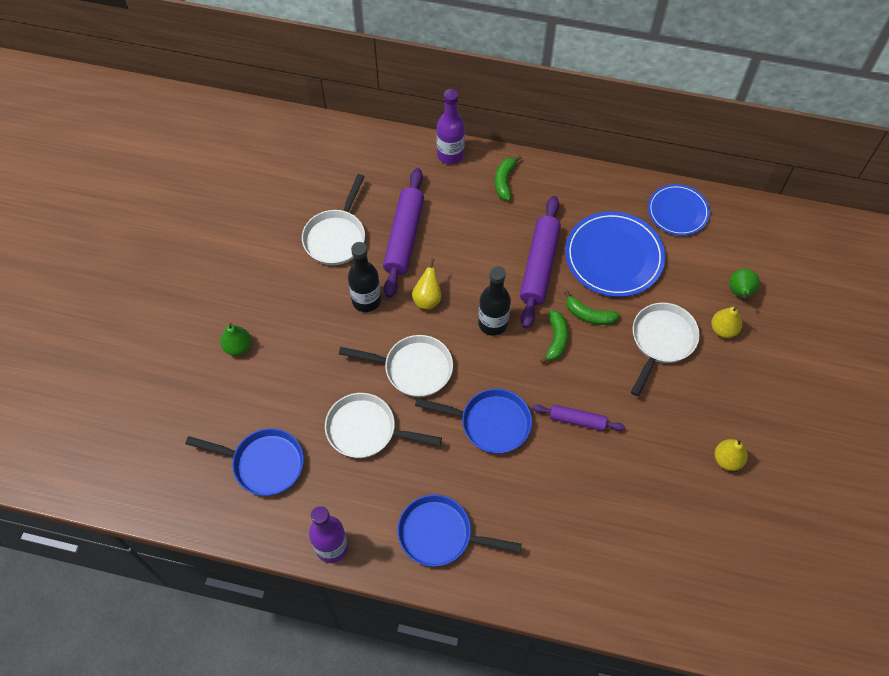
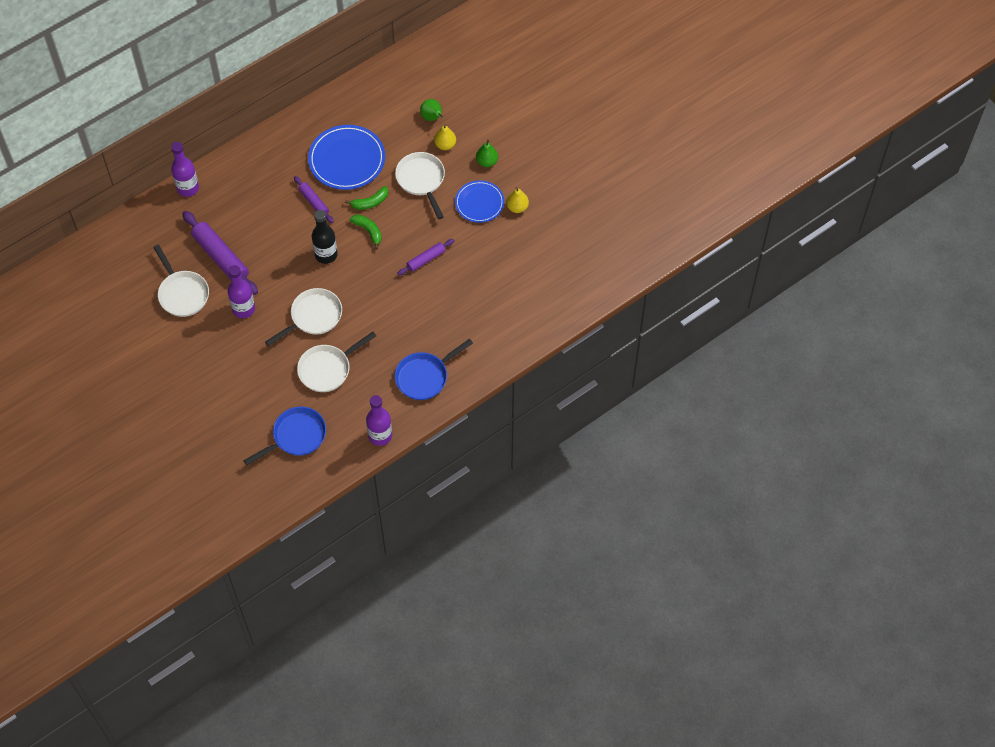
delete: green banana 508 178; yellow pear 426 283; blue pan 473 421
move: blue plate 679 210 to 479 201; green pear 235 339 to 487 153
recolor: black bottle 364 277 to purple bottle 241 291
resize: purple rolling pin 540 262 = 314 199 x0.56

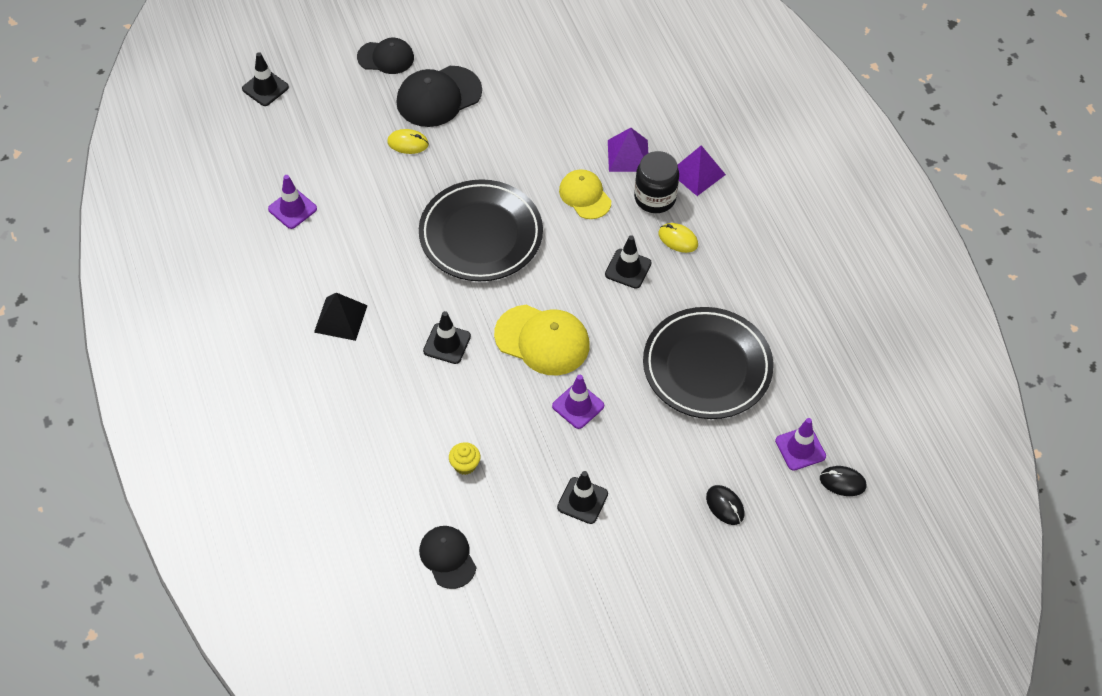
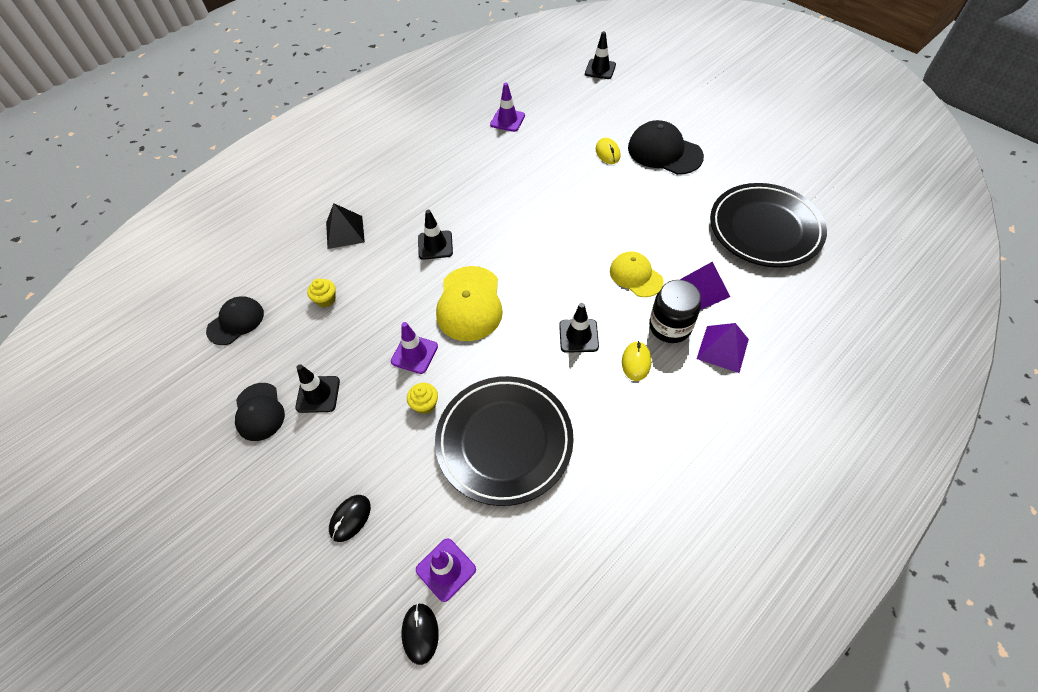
insert: yellow cupcake 422 398
move: black cap 385 56 to 260 412; black plate 481 230 to 768 225; black pyramid 341 317 to 345 226
rotate: yellow cap 585 194 = 637 274 75 degrees counterclockwise

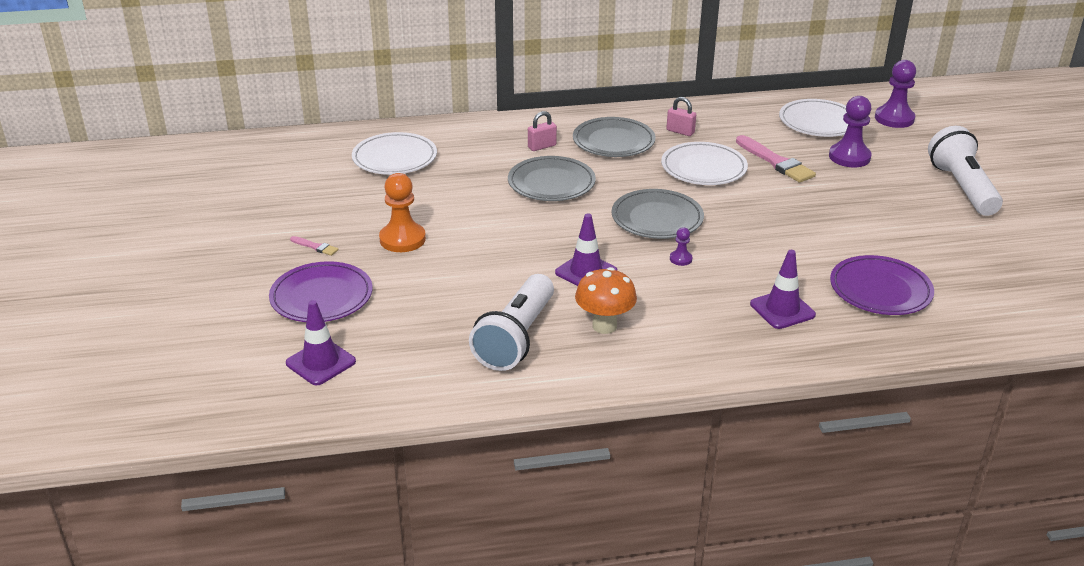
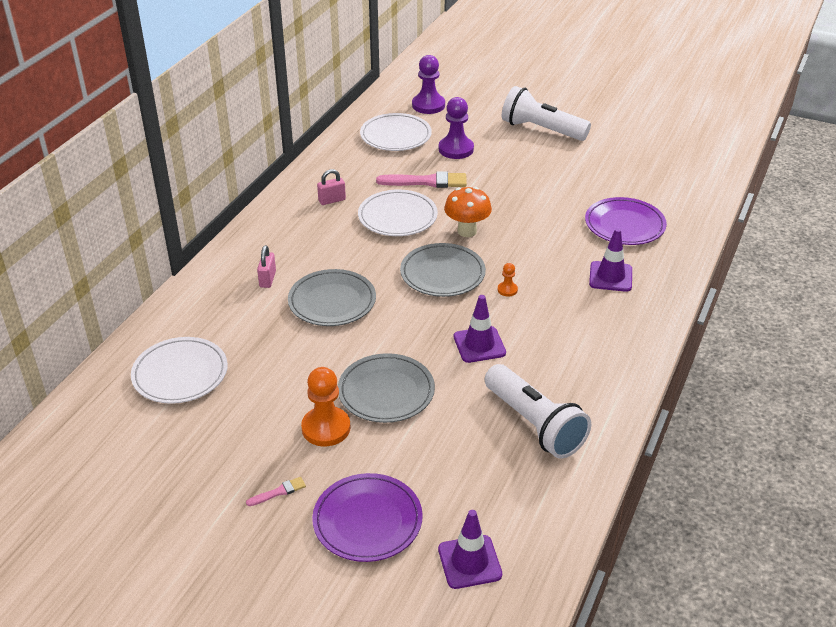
move: grey plate 614 137 to 386 388; orange mushroom 606 300 to 468 212
recolor: purple pawn 681 246 to orange pawn 508 280

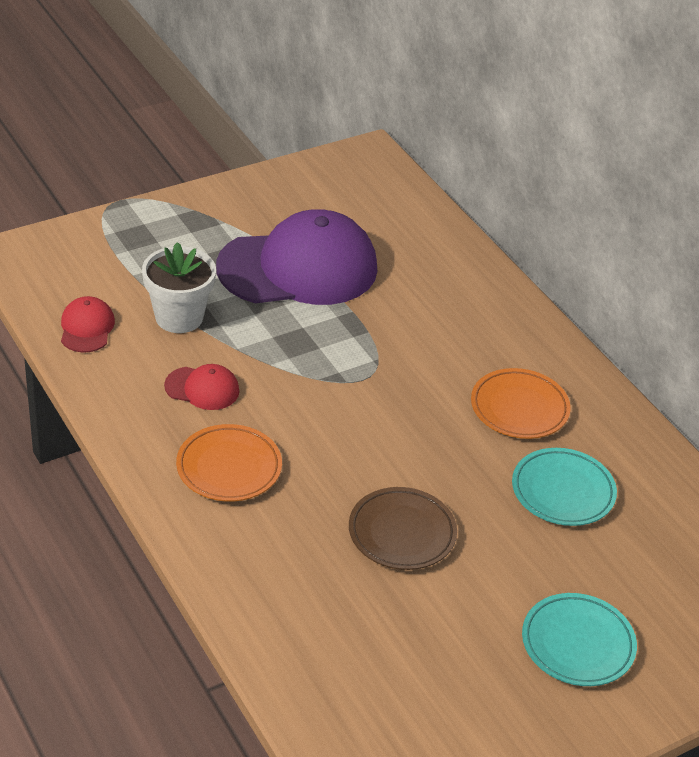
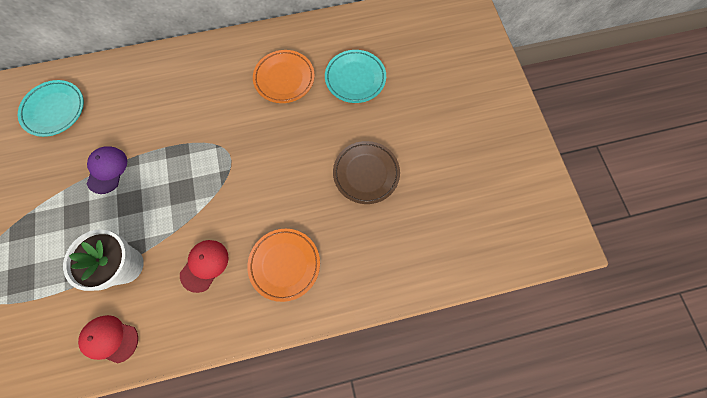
move: turquoise plate 579 639 to 51 108
resize: purple cap 296 257 = 107 170 x0.43

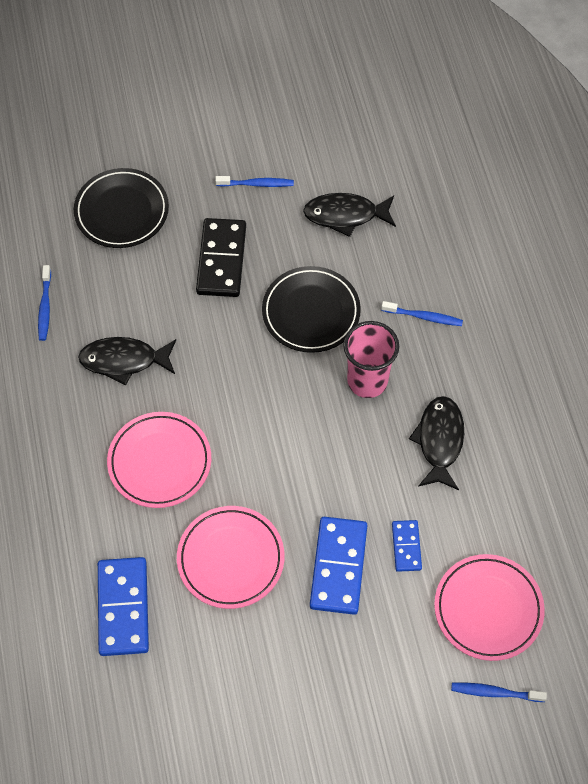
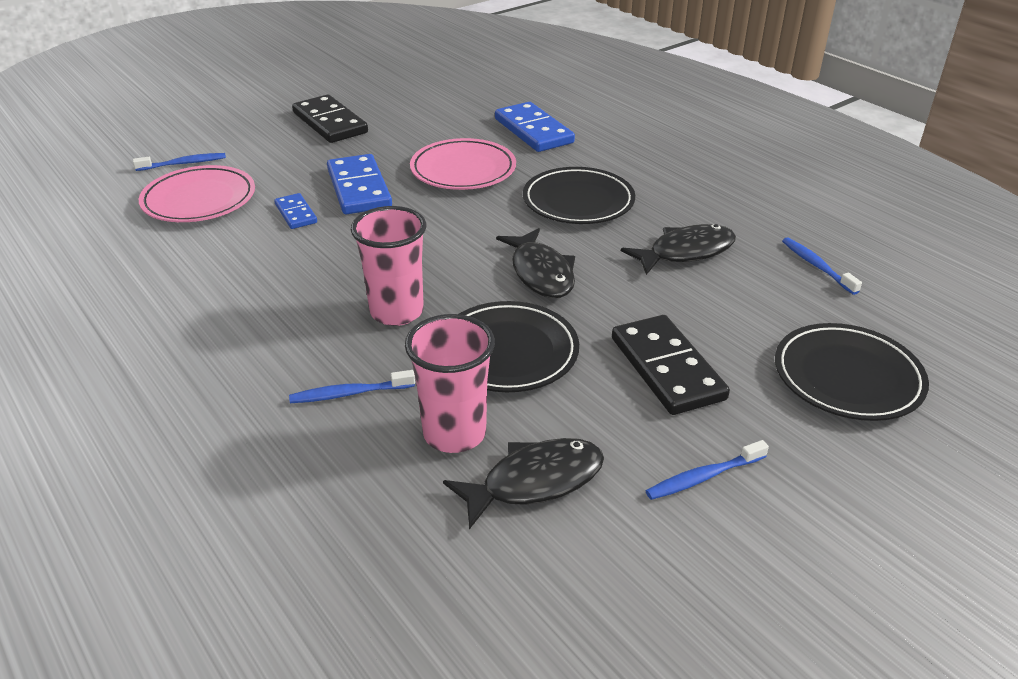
insert: black domino 330 119; pink cup 450 383
move: black fish 436 443 to 535 263
recolor: pink plate 159 460 to black plate 579 195

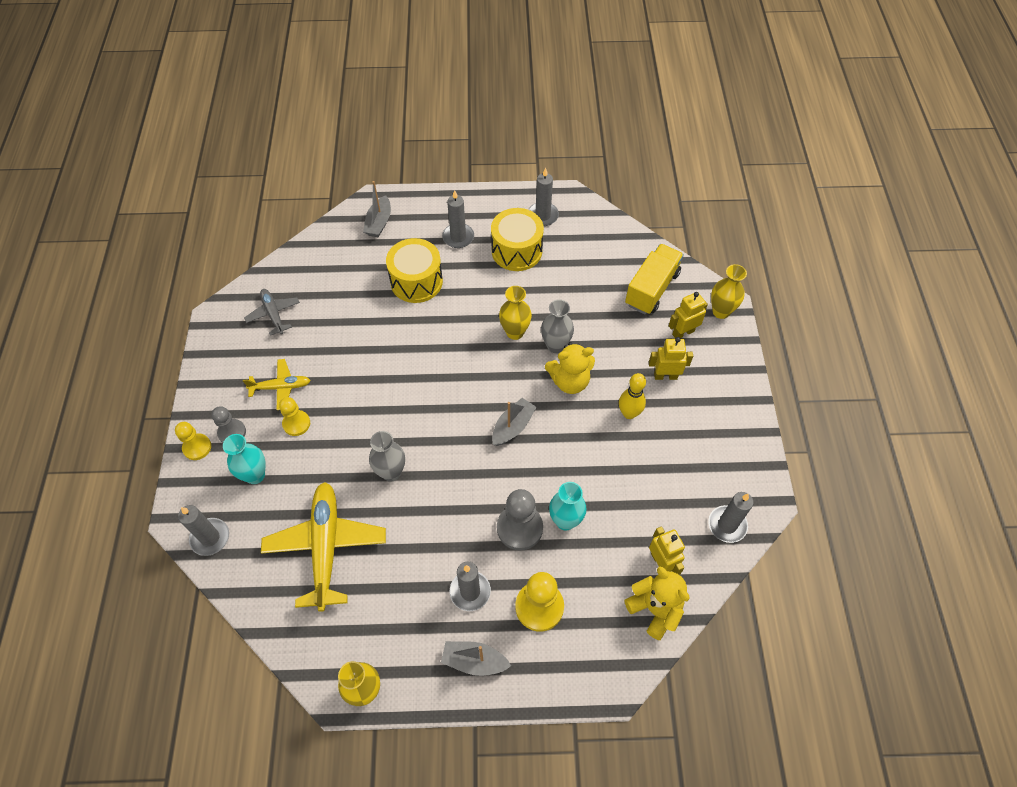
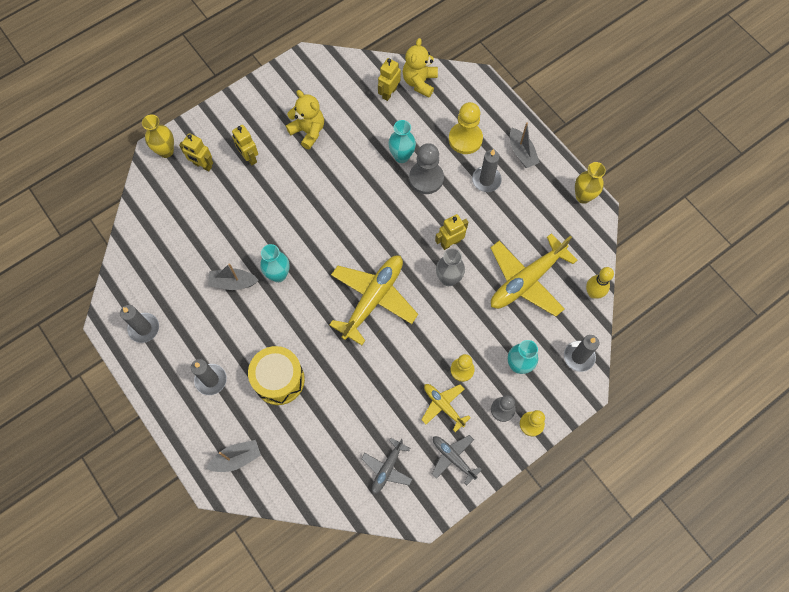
delete: yellow drum 517 239; yellow truck 654 279; grey vase 557 326; grey candle 731 517
insert: yellow robot 451 232; yellow plane 373 300; grey plane 457 460
move: yellow teddy bear 570 368 to 305 119; yellow bowling pin 632 396 to 600 283; grey boat 514 422 to 233 276
recolor: yellow vase 515 313 to turquoise vase 275 263

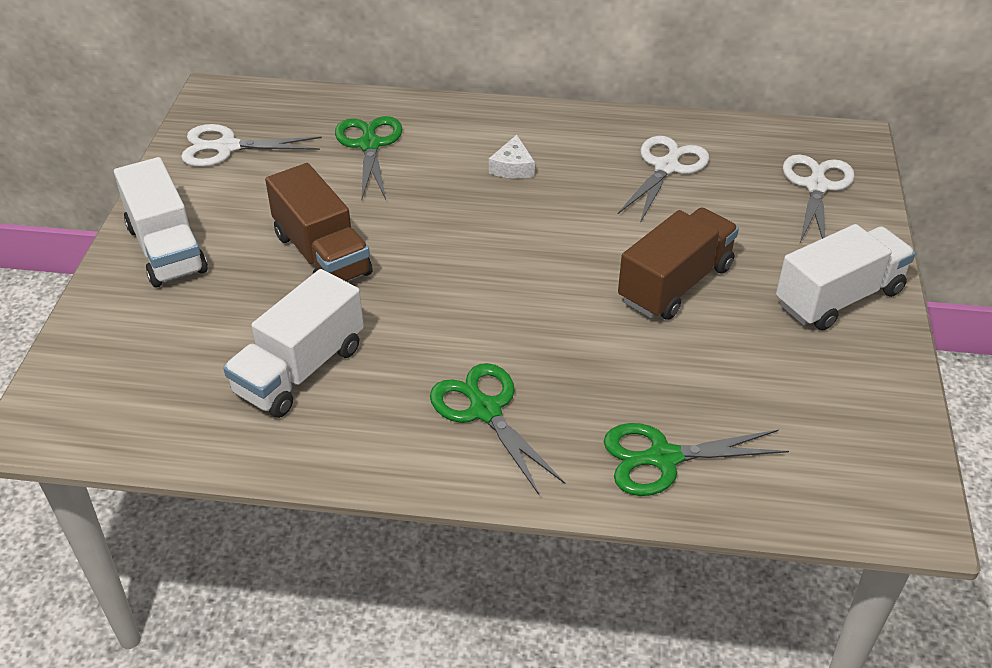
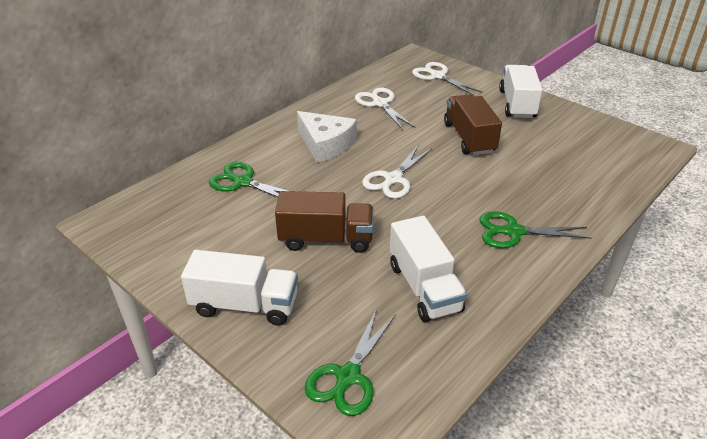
move: white scissors 251 145 to 397 172; green scissors 696 459 to 350 362
resize: white cheese 512 157 = 327 137 x1.95

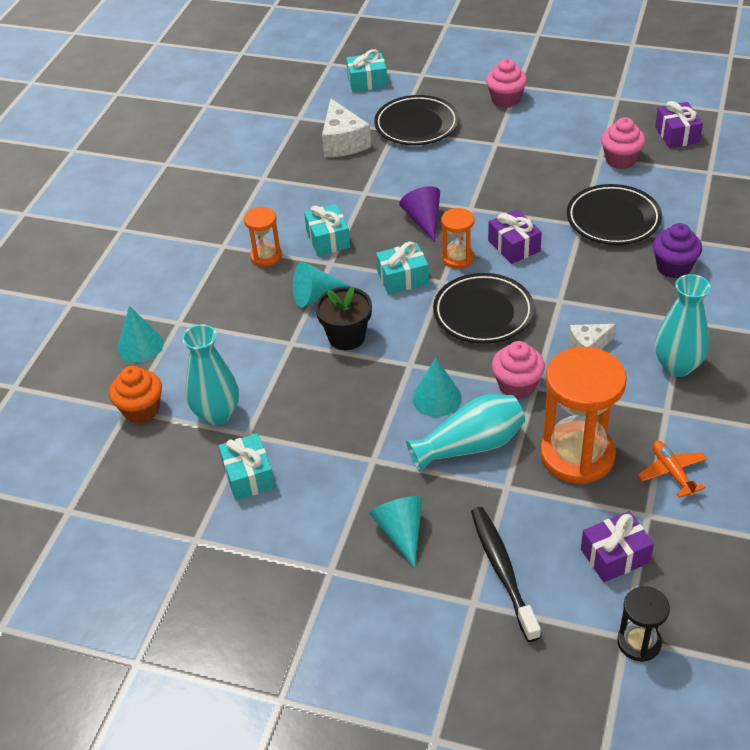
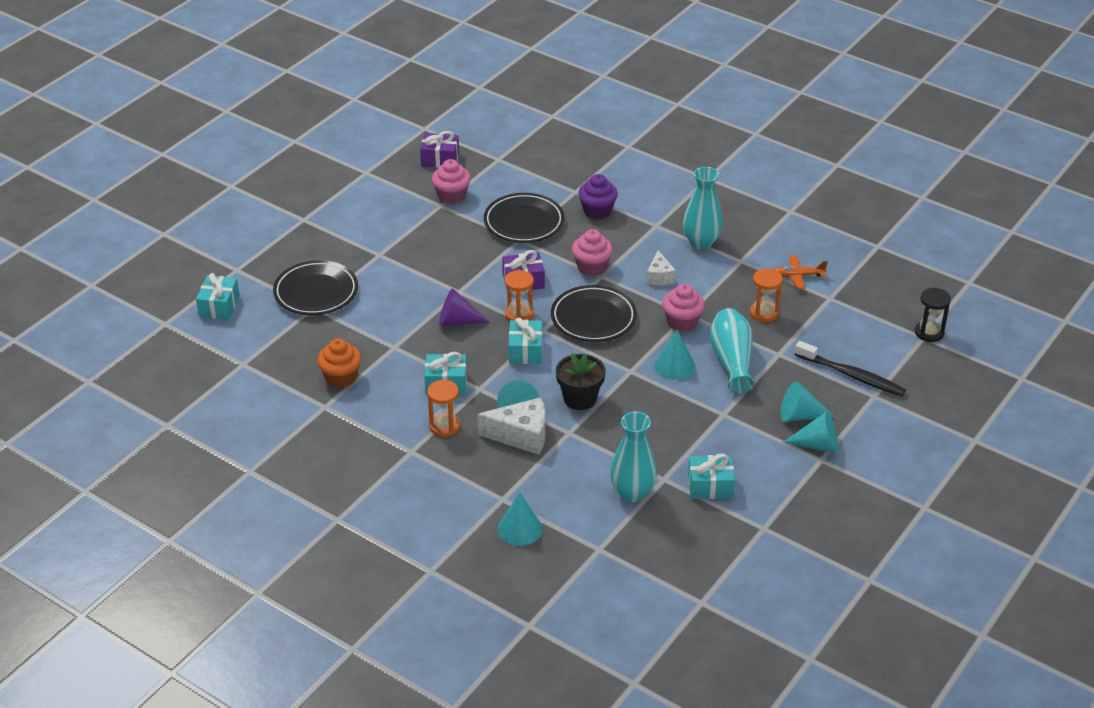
delete: purple gift 617 546
insert: turquoise cone 810 432
move: pink cupcake 506 83 to 592 252; white cheese 346 128 to 511 426; orange cupcake 135 394 to 339 363
rotate: black toothbrush 506 574 = 850 368 150 degrees counterclockwise
resize: orange hourglass 583 415 = 766 295 x0.51

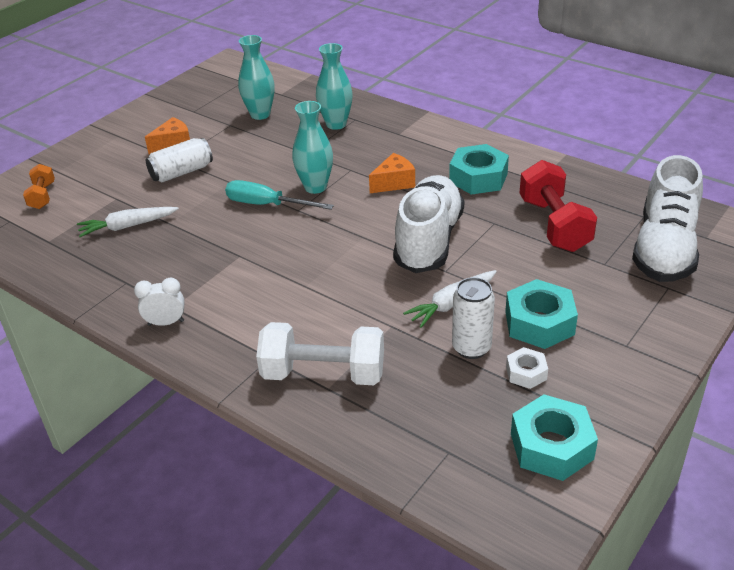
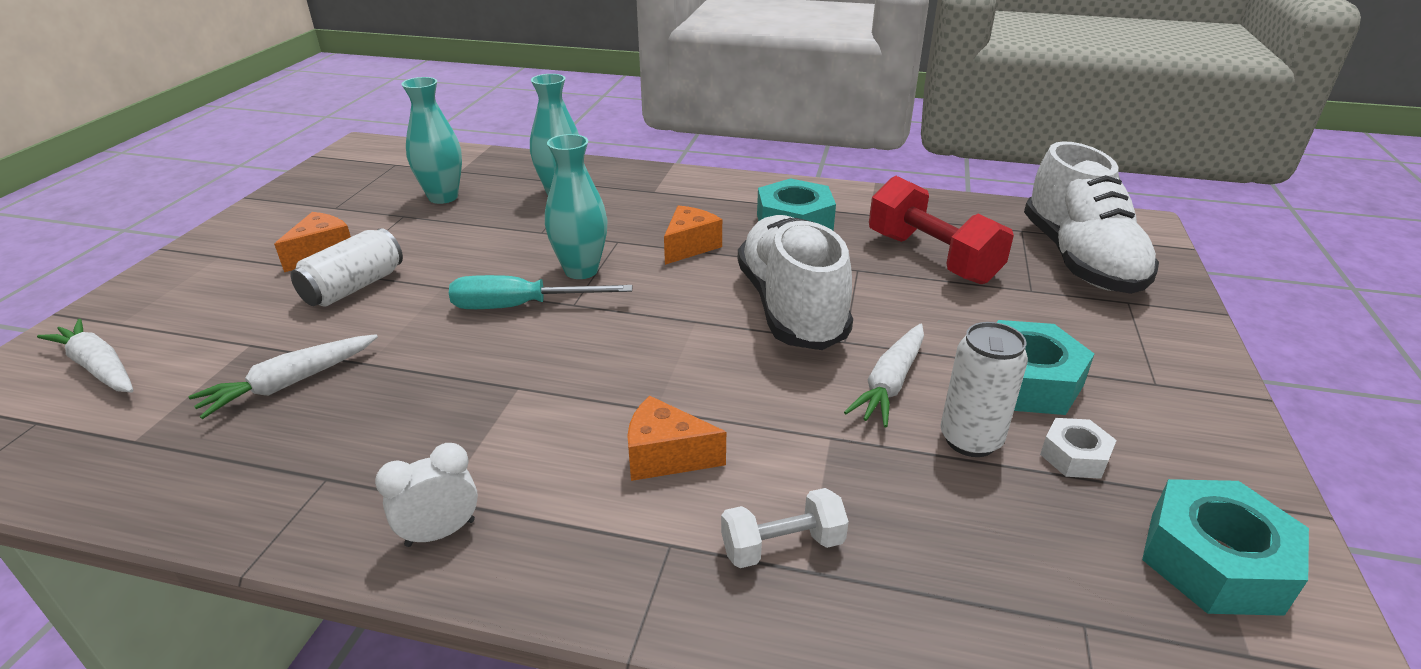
insert: orange cheese 676 438
replace: orange dumbbell 39 186 to white carrot 85 356
resize: white dumbbell 320 353 = 785 528 x0.54

